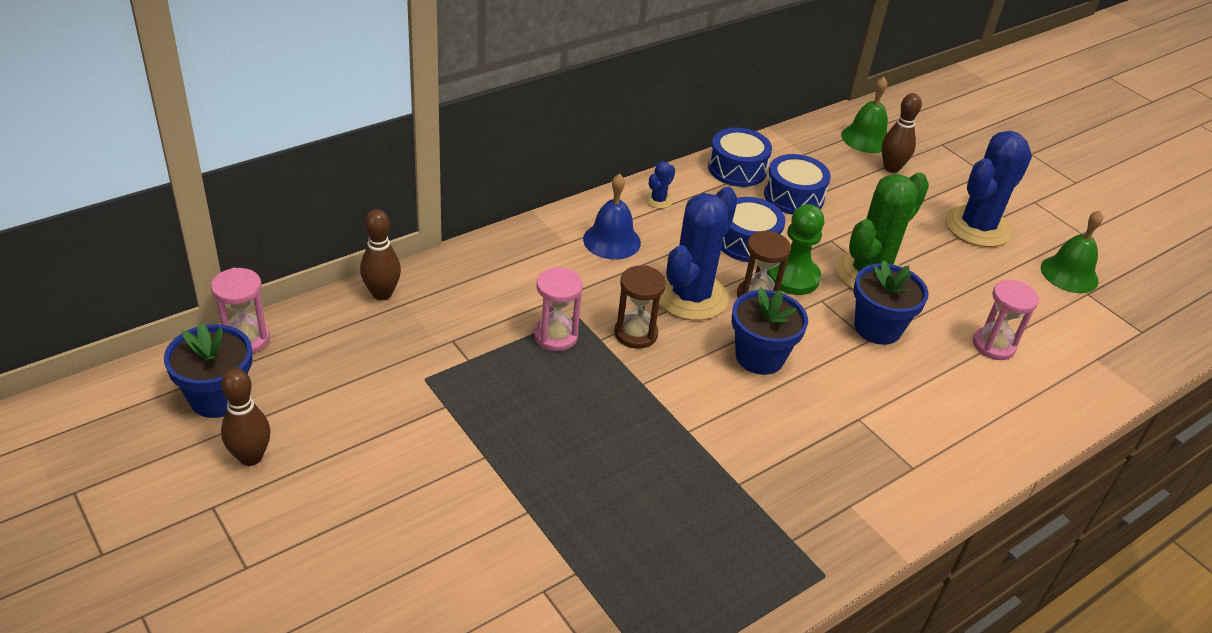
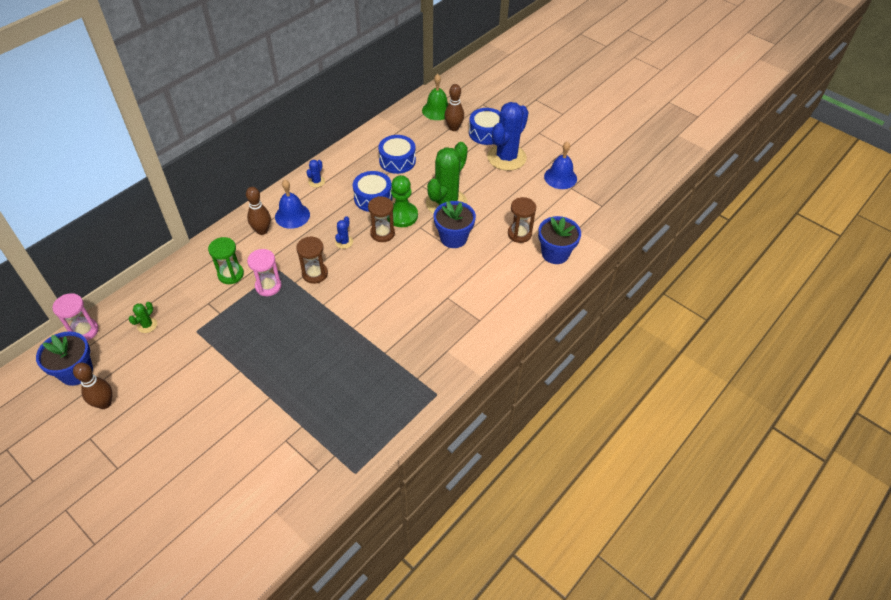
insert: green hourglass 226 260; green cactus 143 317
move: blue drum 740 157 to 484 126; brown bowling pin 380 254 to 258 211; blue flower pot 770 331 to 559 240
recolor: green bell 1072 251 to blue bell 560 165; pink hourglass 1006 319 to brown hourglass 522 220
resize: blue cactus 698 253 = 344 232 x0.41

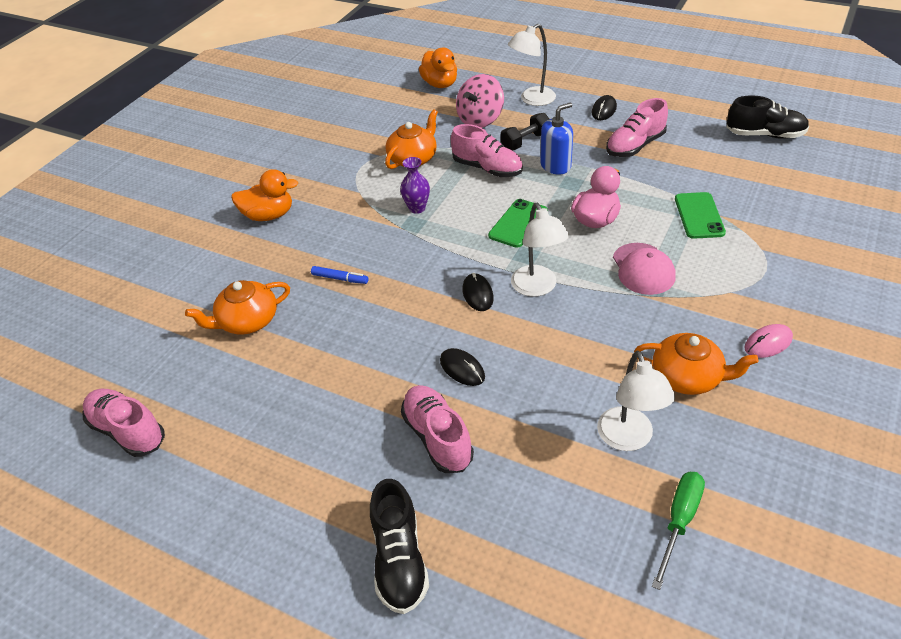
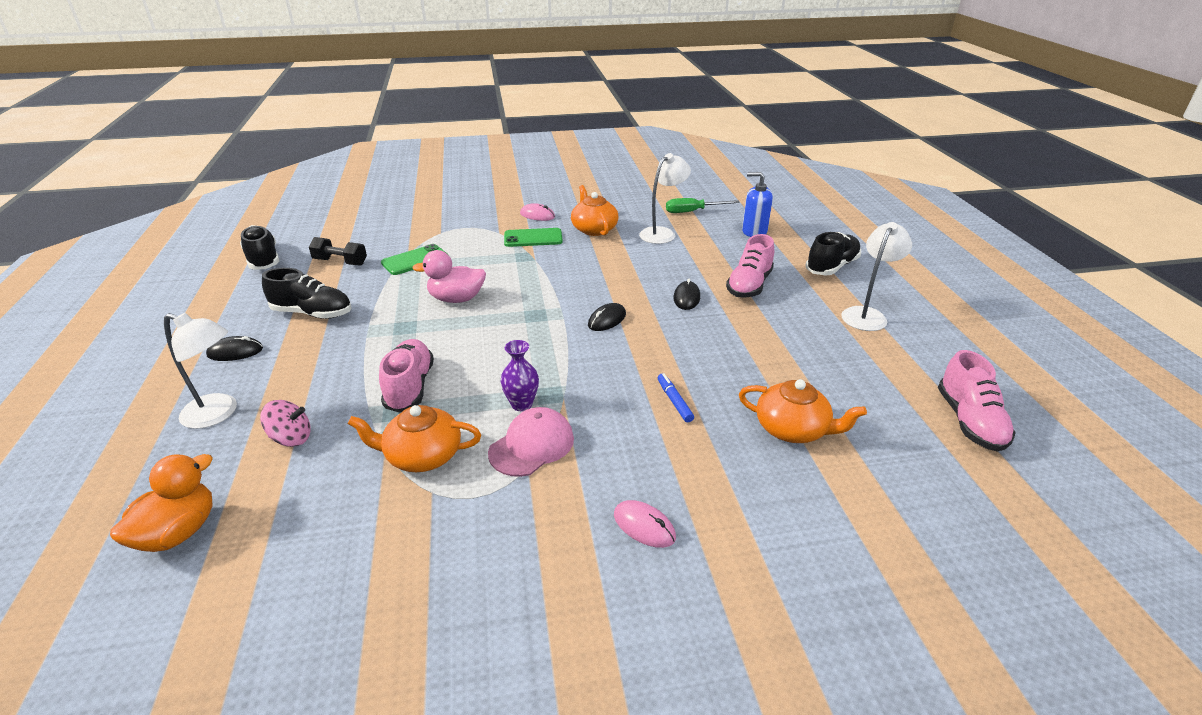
move: blue soap dispenser 556 139 to 757 204; black dumbbell 525 131 to 338 251; green phone 518 223 to 533 237; white lamp 540 250 to 876 276; pink cap 644 269 to 531 442
replace: orange duck 264 195 to pink mouse 645 524
recolor: pink shoe 637 127 to black shoe 307 293
resize: pink spinning top 480 101 = 285 423 x0.64

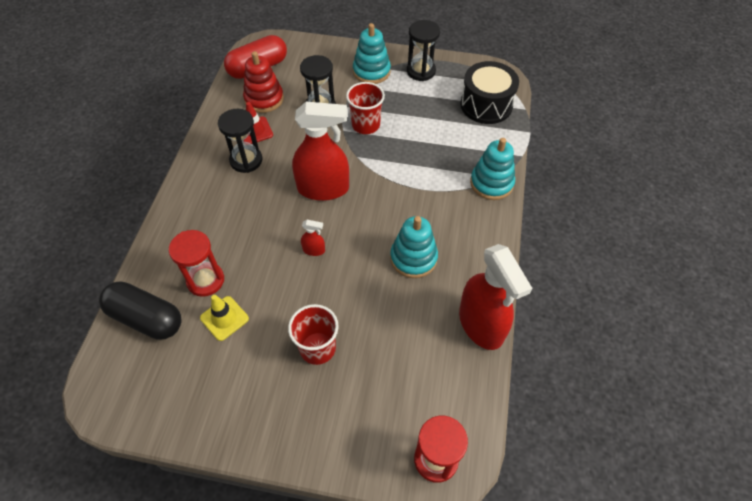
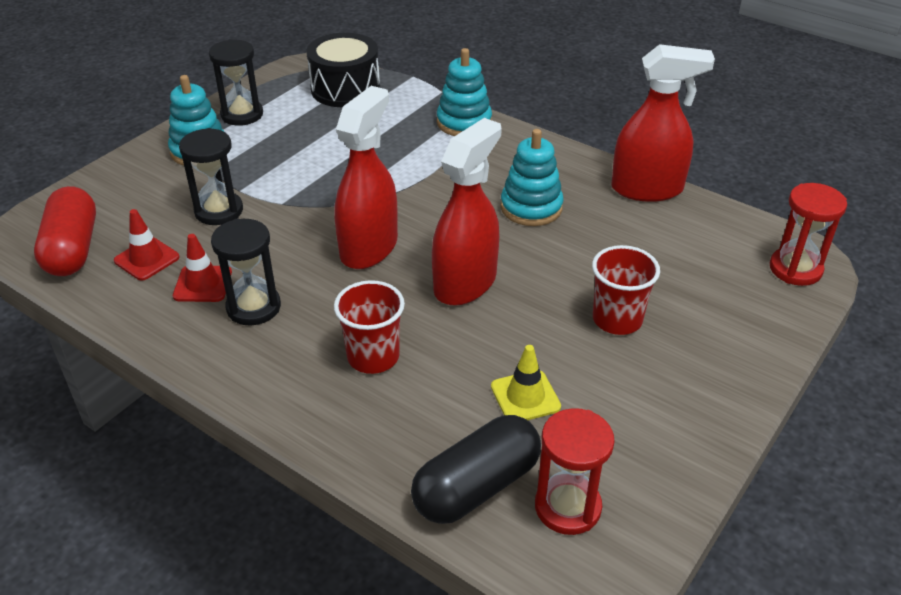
move: red cup 365 108 to 369 327; red hourglass 196 263 to 575 471
replace: red stacking toy 263 82 to red traffic cone 147 244
resize: red spray bottle 313 238 = 467 212 x2.44

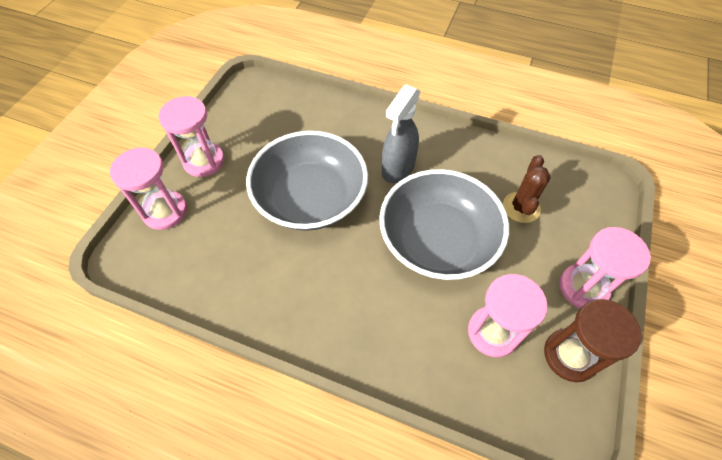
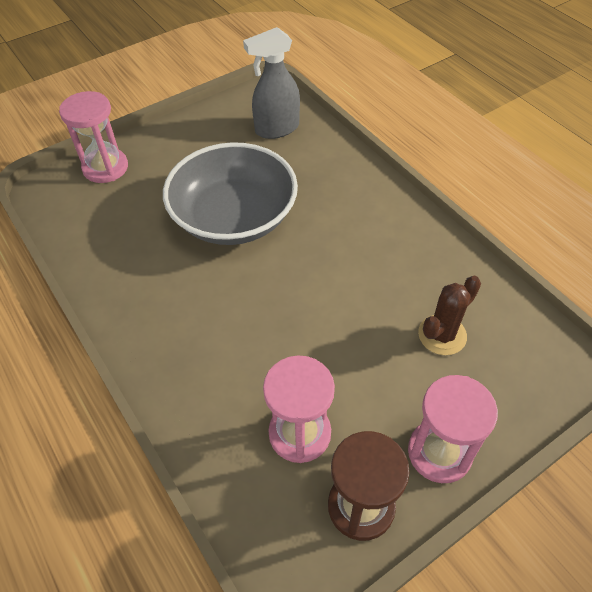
delete: pink hourglass 192 136; grey bowl 444 224
move: grey spray bottle 401 134 to 271 83

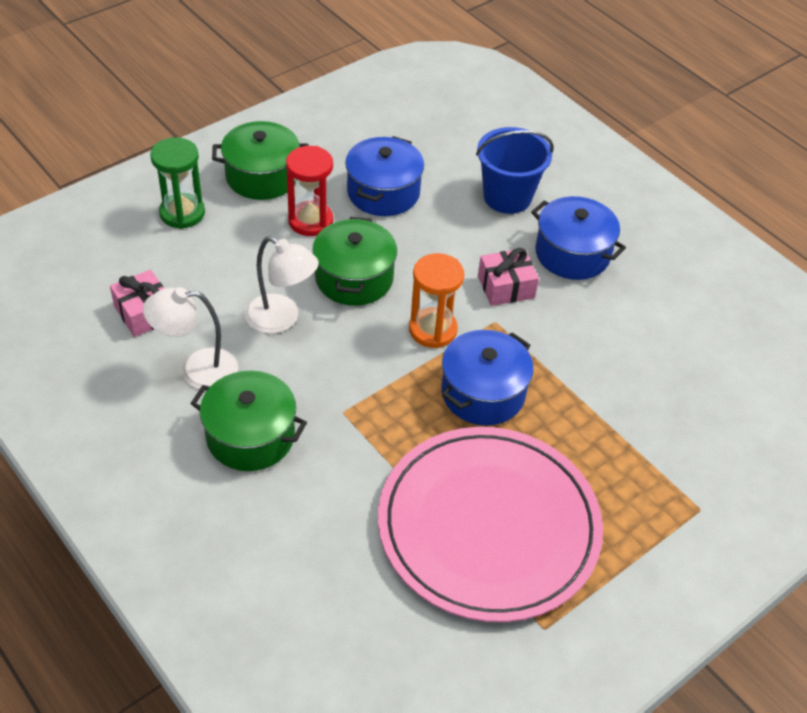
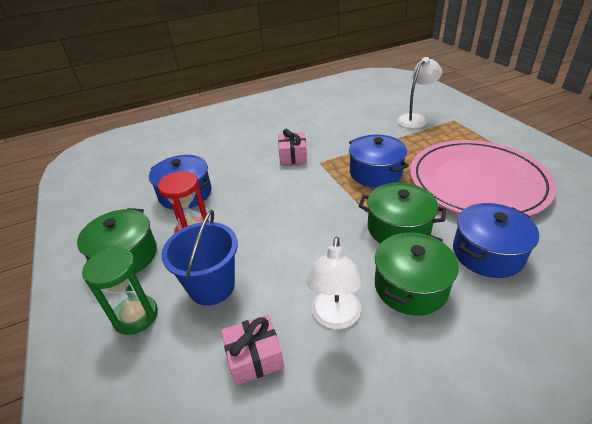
delete: orange hourglass 436 300
move: blue bucket 515 170 to 199 257; blue pot 578 238 to 496 240; green pot 354 261 to 402 213; white lamp 282 285 to 419 92

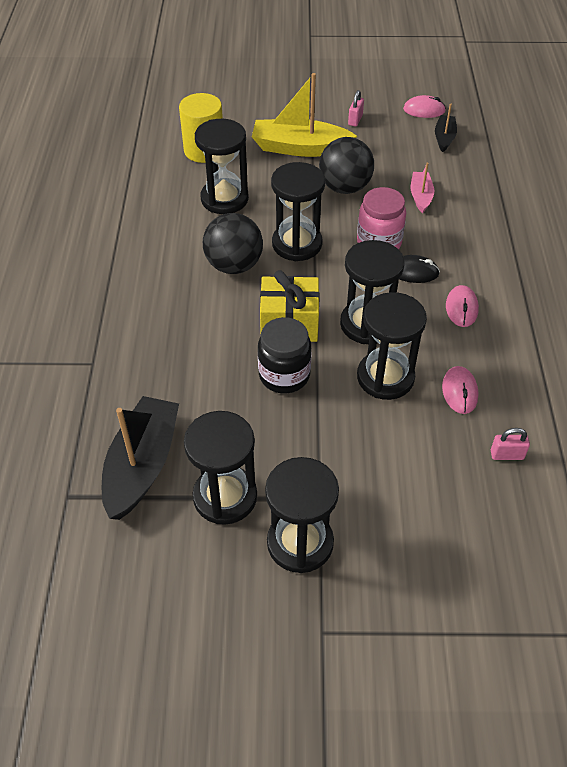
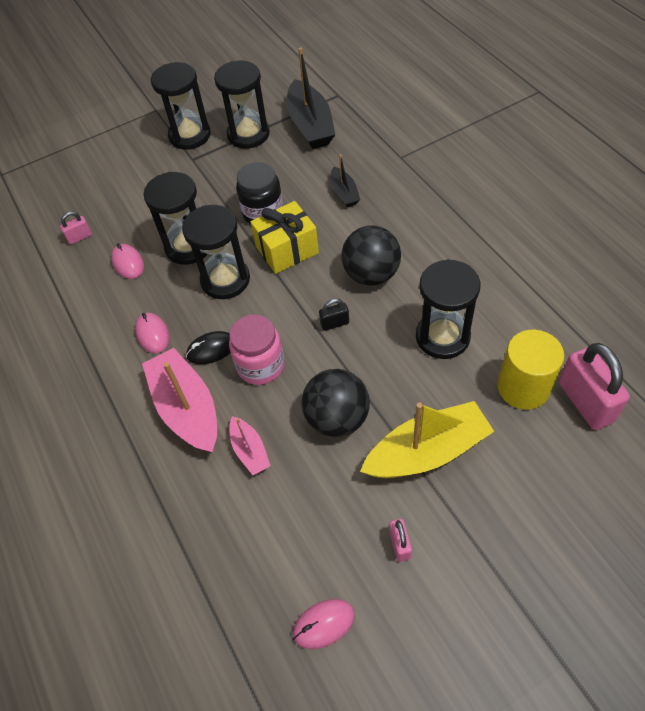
insert: pink padlock 594 386; pink boat 179 400
move: black boat 446 128 to 345 180
replace: black hourglass 298 211 to black padlock 334 315

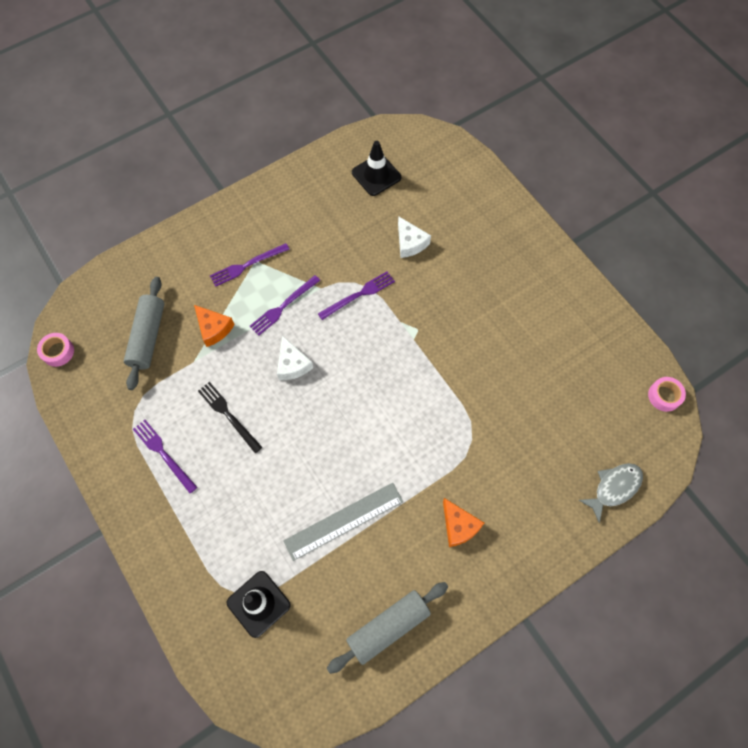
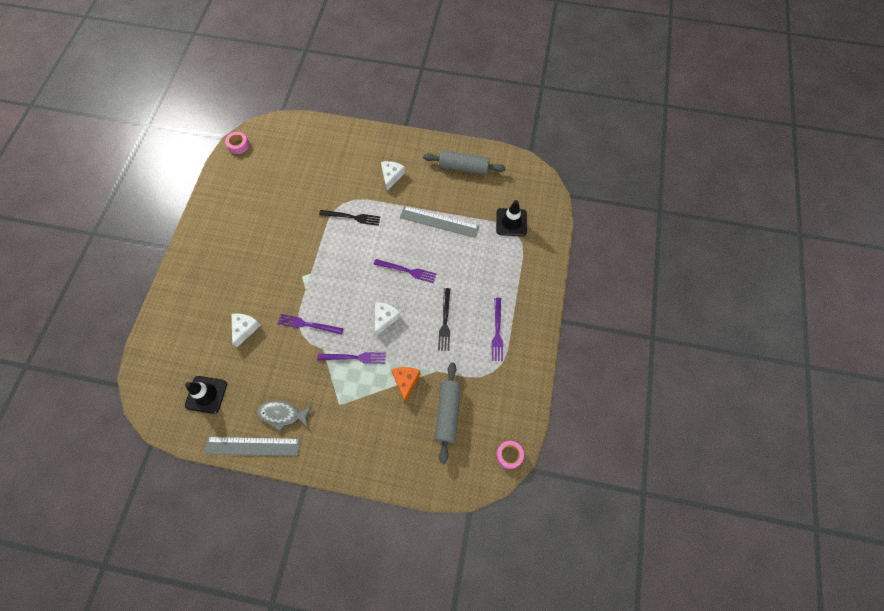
insert: black fork 349 218; grey ruler 252 446
move: purple fork 250 265 to 405 271; grey fish 611 493 to 284 416
recolor: orange cheese 463 522 to white cheese 393 176
rotate: grey rolling pin 144 333 = 448 413 45 degrees counterclockwise

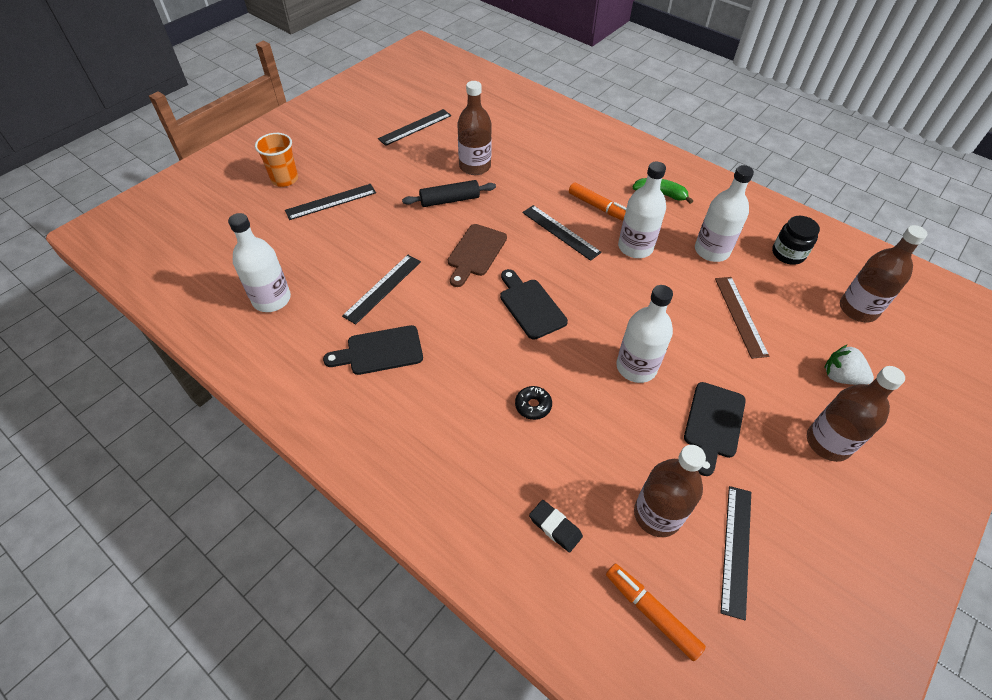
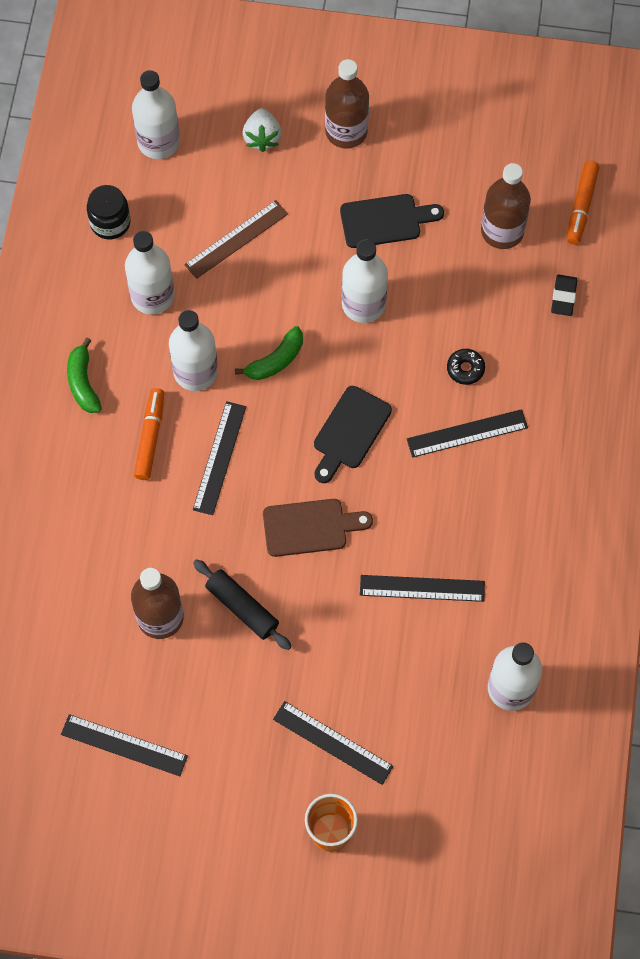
delete: black cutting board 373 350
insert: green banana 269 353
move: black ruler 735 553 to 467 433
recolor: brown bottle 883 273 to white bottle 156 114

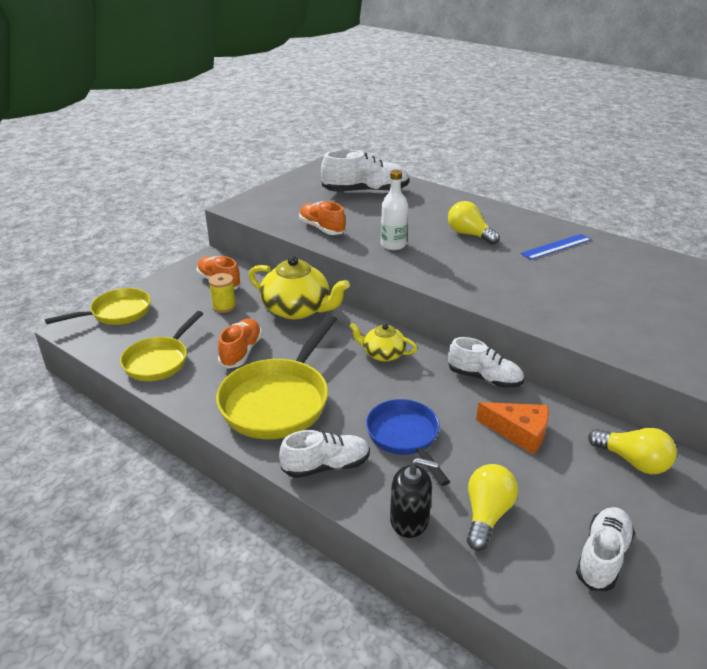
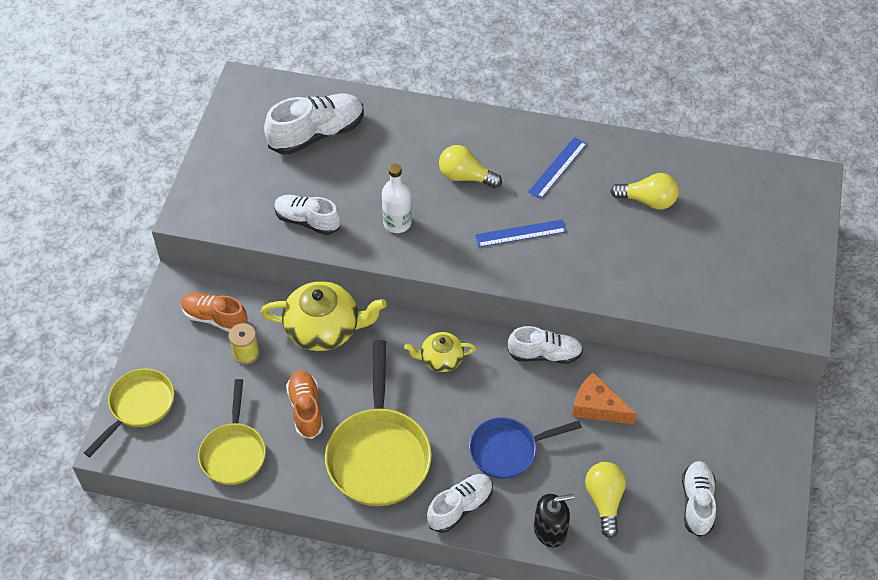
insert: blue ruler 521 233
move: yellow light bulb 632 451 to 644 191
recolor: orange shoe 322 218 to white shoe 307 215
rotate: blue pan 408 442 = 525 448 60 degrees counterclockwise; orange cheese 512 428 = 604 398 150 degrees counterclockwise

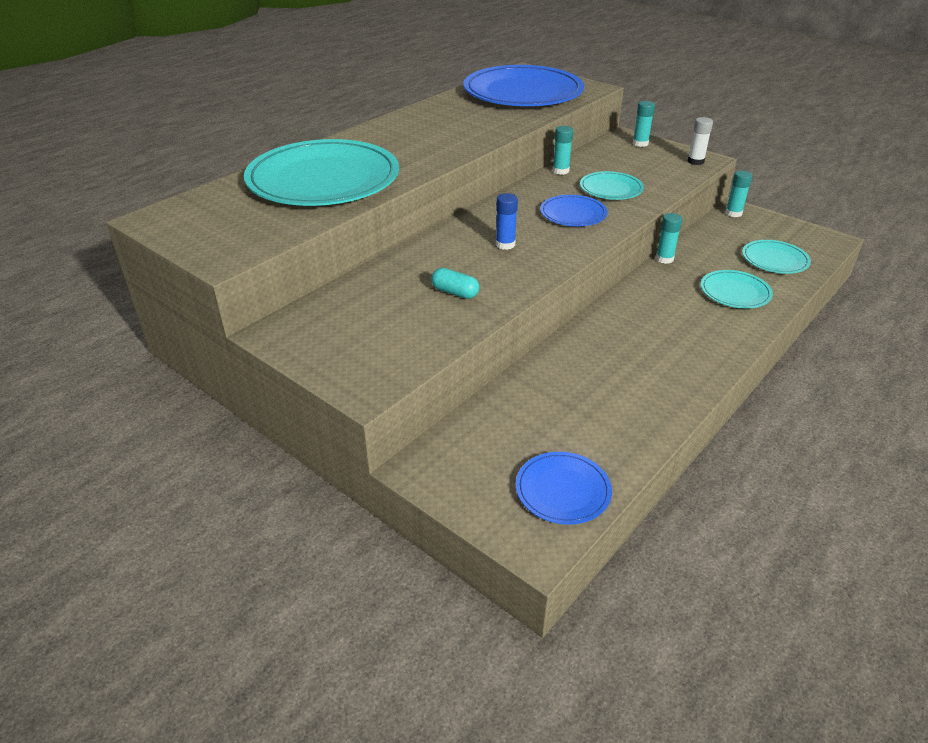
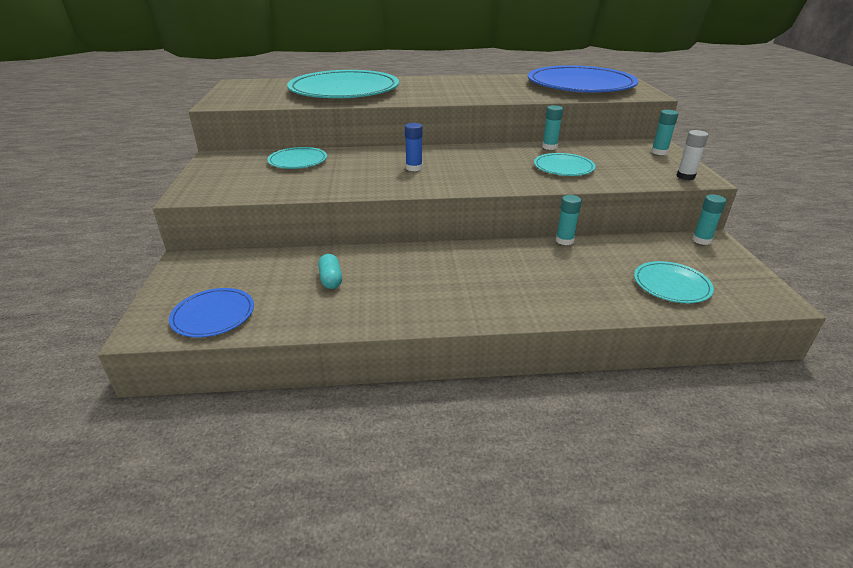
delete: blue plate 574 210
move: turquoise capsule 455 283 to 330 271; turquoise plate 737 289 to 297 158

